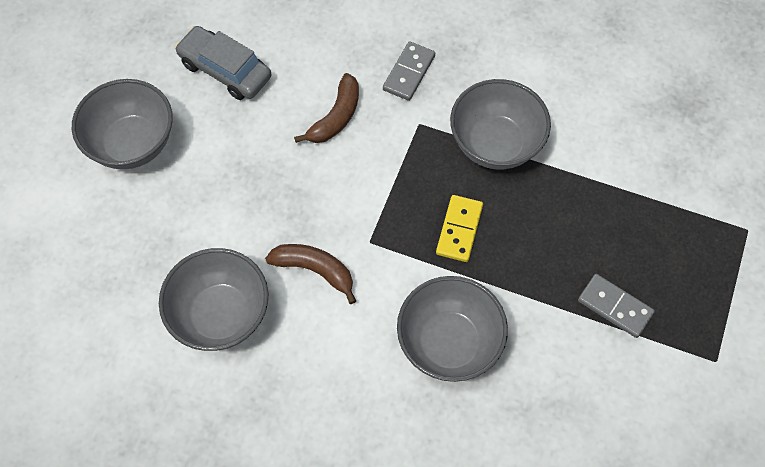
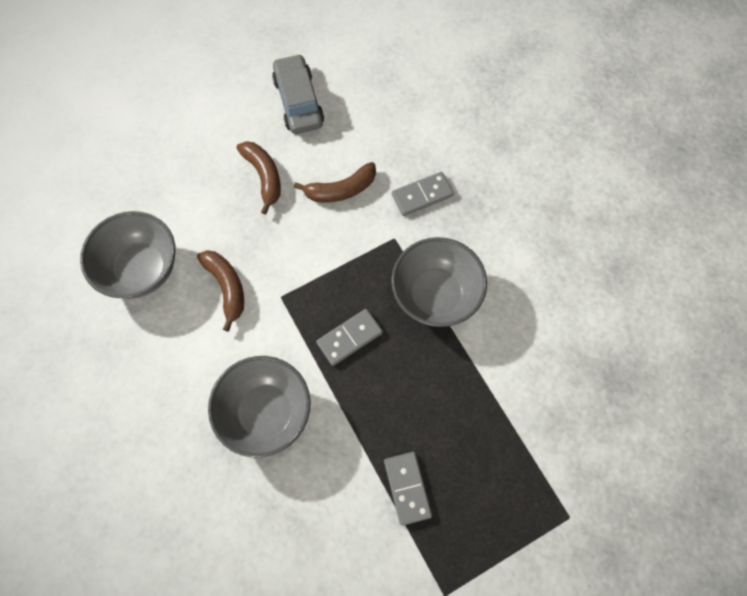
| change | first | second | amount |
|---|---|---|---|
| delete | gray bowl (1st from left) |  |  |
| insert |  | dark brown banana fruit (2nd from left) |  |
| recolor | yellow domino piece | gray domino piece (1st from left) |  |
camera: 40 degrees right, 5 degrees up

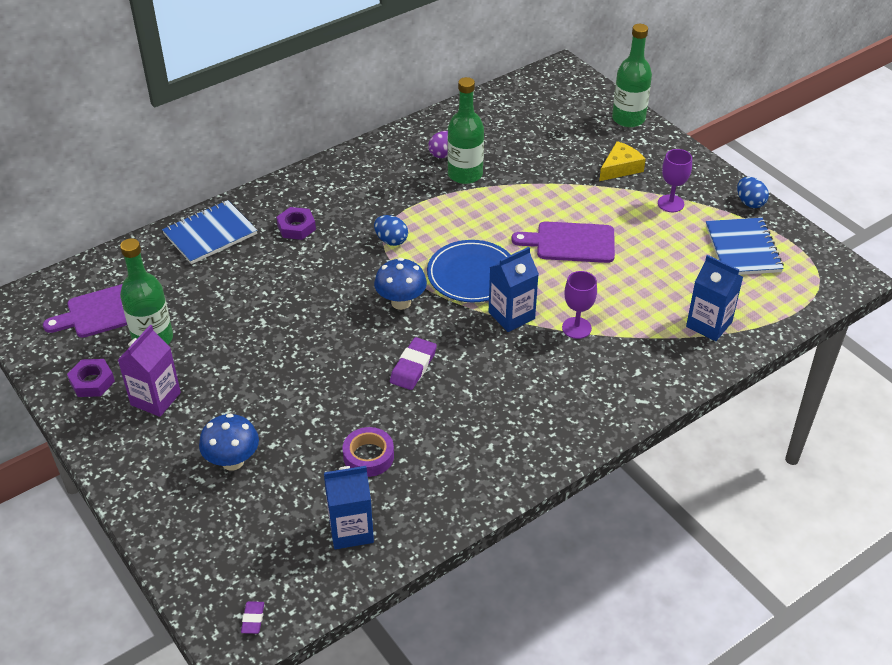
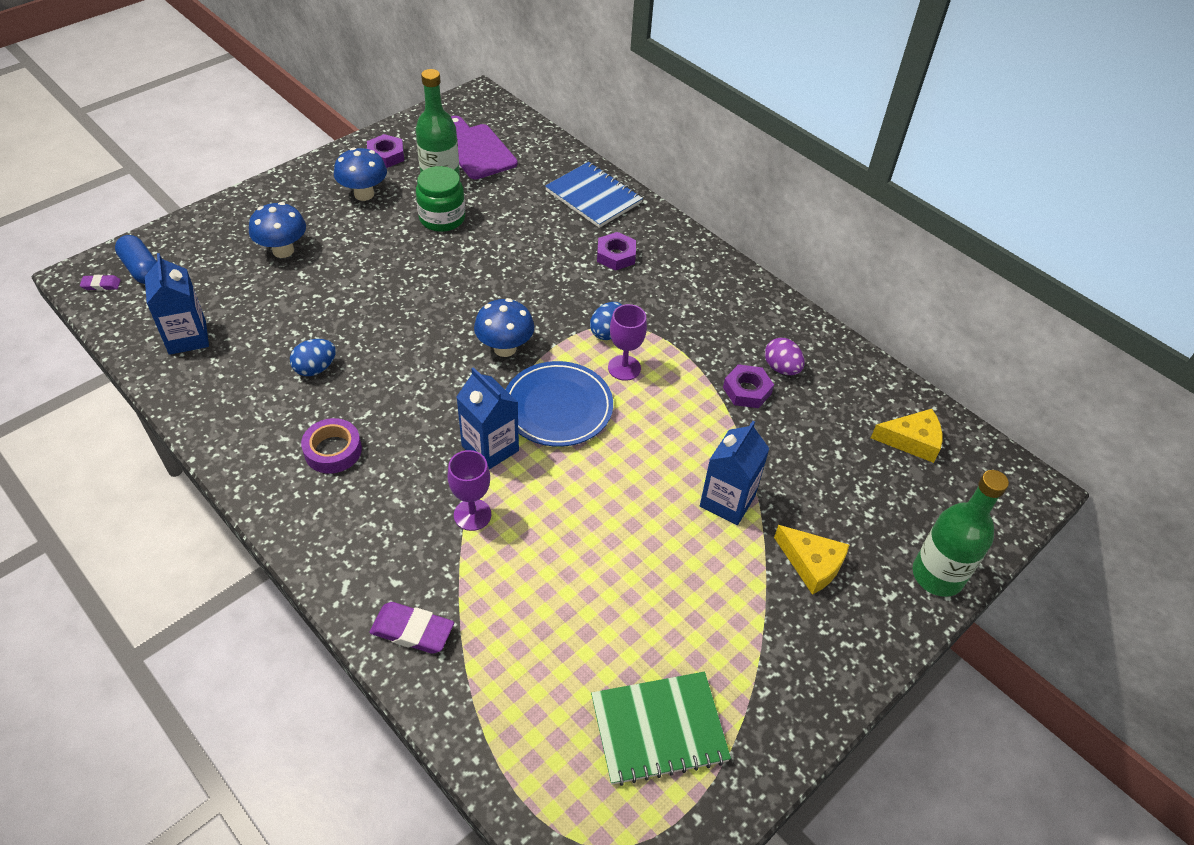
| change | first | second | amount |
|---|---|---|---|
| delete | violet chopping board (2nd from left) |  |  |
| insert |  | blue pill |  |
| insert |  | leaf-green jar |  |
| insert |  | yellow cheese wedge (2nd from left) |  |
| move | violet roll of tape |  |  |
| move | violet pencil eraser (2nd from left) |  |  |
| move | violet goblet (2nd from left) |  |  |
| move | blue milk carton (3rd from left) |  |  |
| move | blue egg shape (2nd from left in the first image) | blue egg shape (1st from left) |  |
| replace | violet milk carton | blue fungus (2nd from left) |  |
| replace | leaf-green drink bottle (2nd from left) | violet hex nut (3rd from left) |  |
| recolor | blue notebook (2nd from left) | leaf-green notebook |  |
camera: 80 degrees right, 5 degrees up

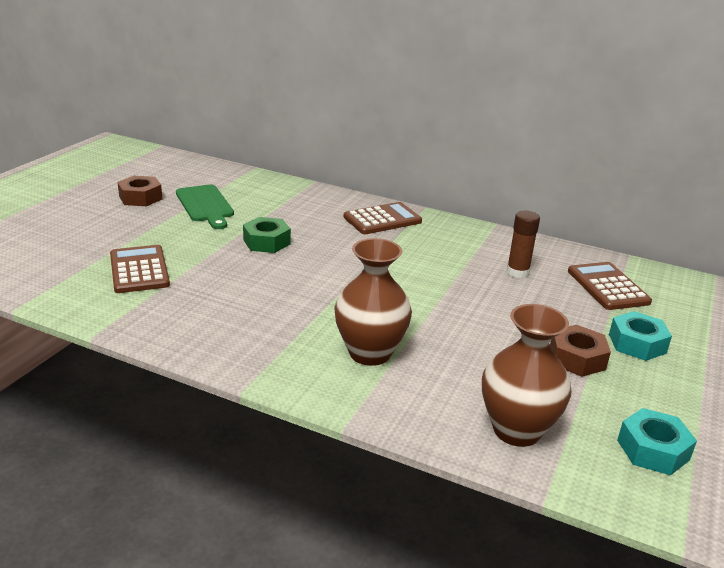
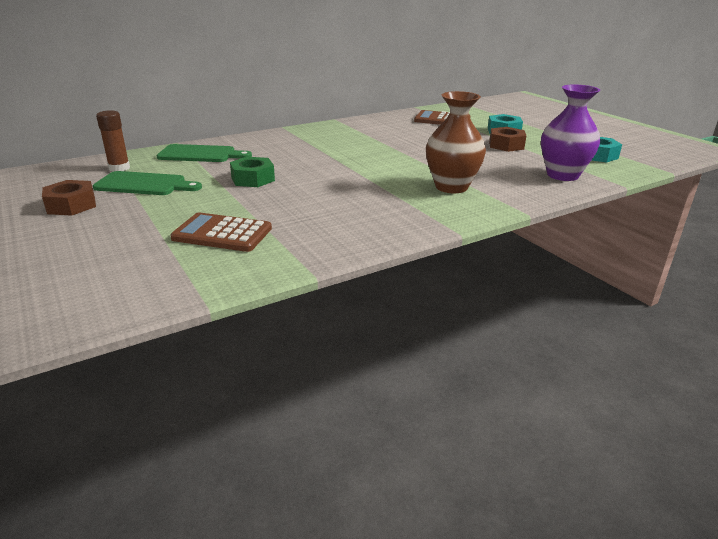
| change | first | second | amount |
|---|---|---|---|
| delete | dark brown adding machine (2nd from left) |  |  |
| insert |  | leaf-green chopping board (2nd from left) |  |
| move | dark brown stick of glue |  |  |
| recolor | dark brown tall vase (2nd from left) | violet tall vase |  |
camera: 55 degrees left, 0 degrees up

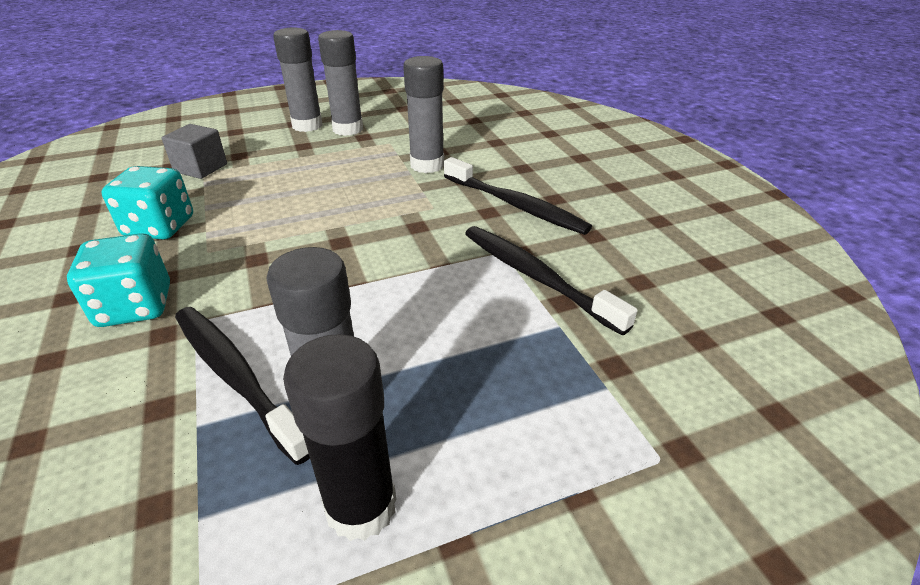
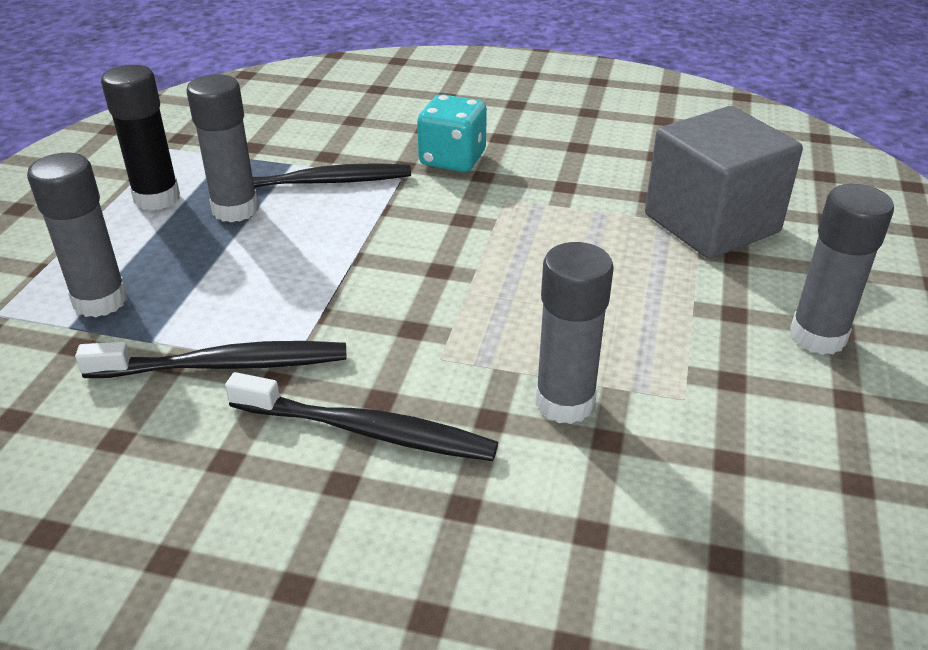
| change | first | second | amount |
|---|---|---|---|
| delete | teal dice (2nd from left) |  |  |
| move | gray stick of glue (3rd from left in the first image) | gray stick of glue (1st from left) |  |
| rotate | black dental brush (2nd from left in the first image) | black dental brush (3rd from left) | 150 degrees counterclockwise |
| resize | gray solid cube |  | x1.95 |
camera: 125 degrees right, 0 degrees up

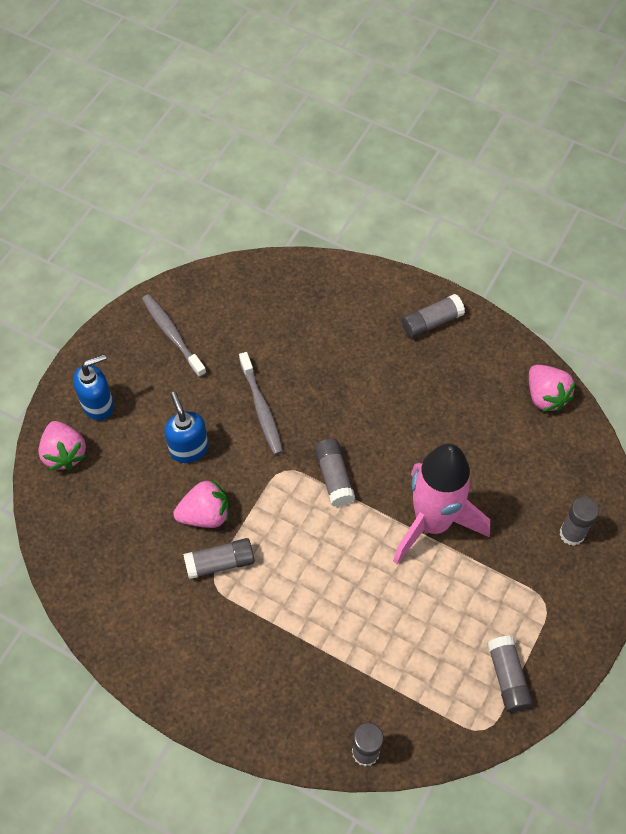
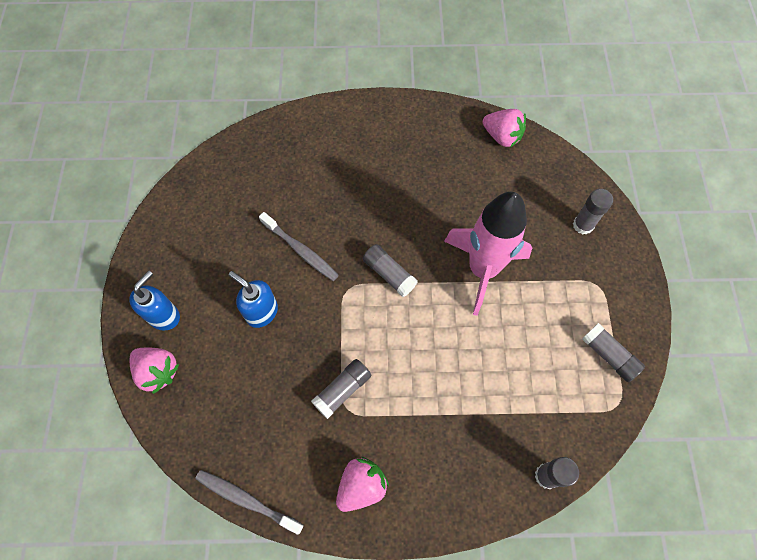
| change | first | second | amount |
|---|---|---|---|
| delete | gray stick of glue (4th from left) |  |  |
| move | gray dental brush (1st from left) |  |  |
| move | rose-pink toy strawberry (2nd from left) |  |  |
camera: 30 degrees left, 5 degrees up

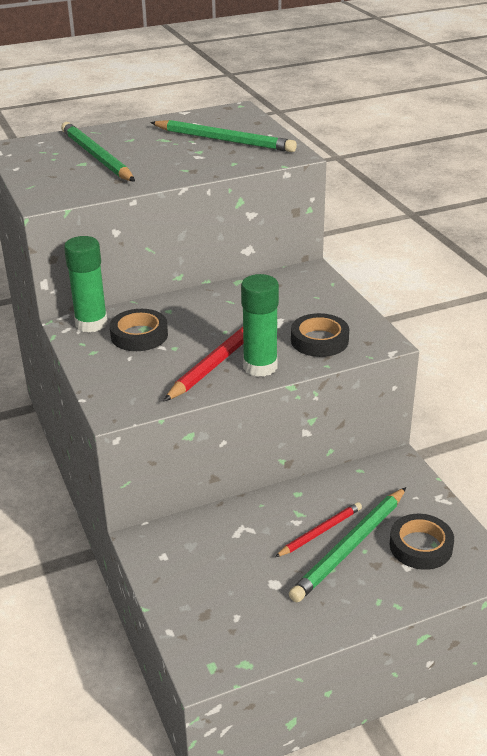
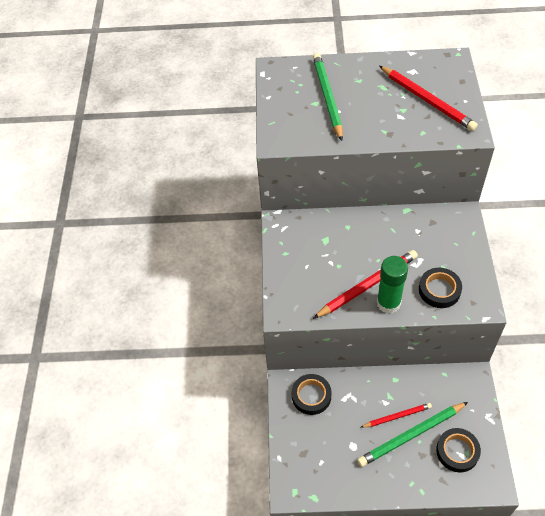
| change | first | second | amount |
|---|---|---|---|
| delete | leaf-green stick of glue (1st from left) |  |  |
| move | black roll of tape (1st from left) |  |  |
| recolor | leaf-green wooden pencil (2nd from left) | crimson wooden pencil (3rd from left) |  |
camera: 25 degrees right, 20 degrees up

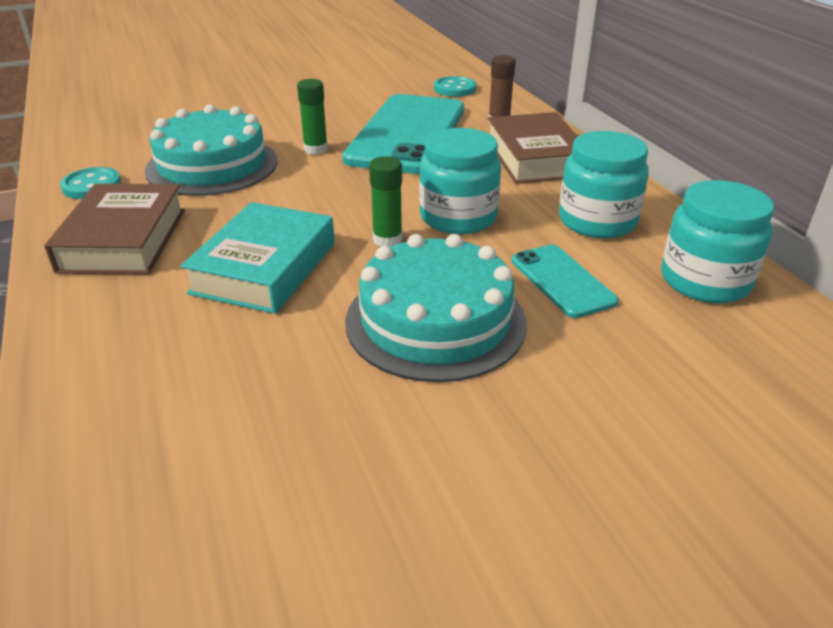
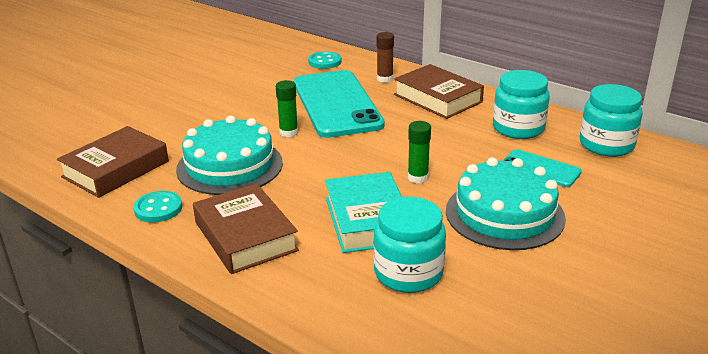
| change | first | second | amount |
|---|---|---|---|
| insert |  | dark brown hardcover (1st from left) |  |
| move | teal jar (1st from left) |  |  |
camera: 30 degrees left, 5 degrees down

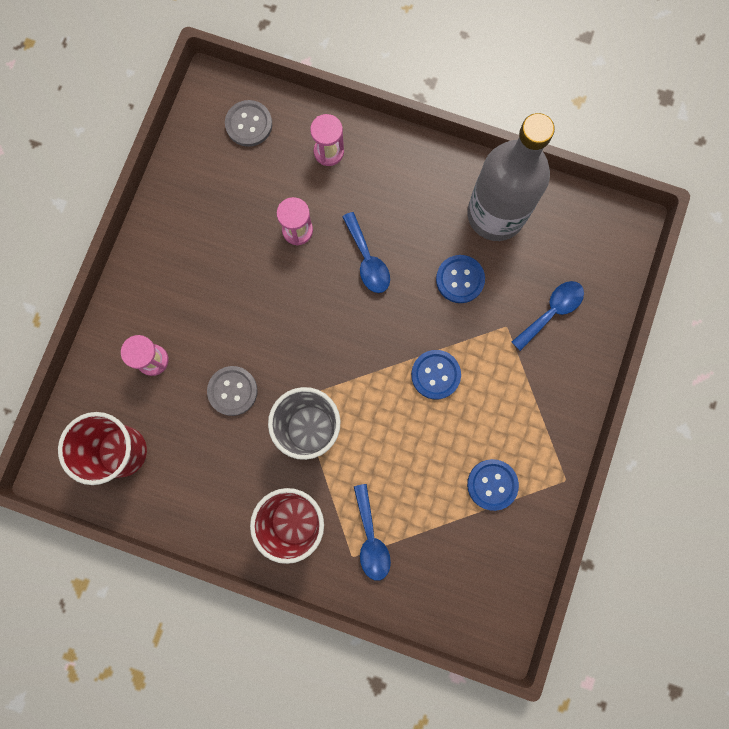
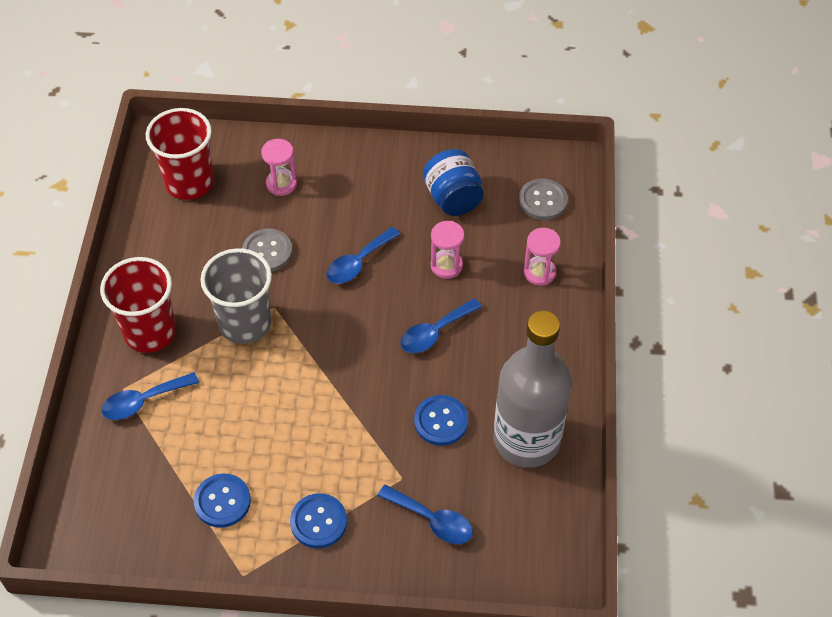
| change | first | second | amount |
|---|---|---|---|
| insert |  | blue teaspoon (2nd from left) |  |
| insert |  | blue jar |  |
| move | blue sewing button (1st from left in the first image) | blue sewing button (2nd from left) |  |
camera: 75 degrees right, 25 degrees down

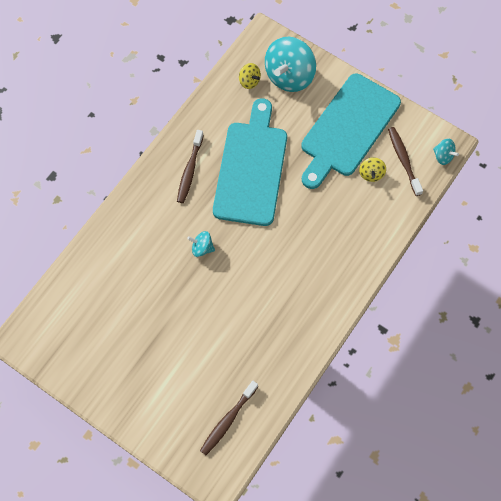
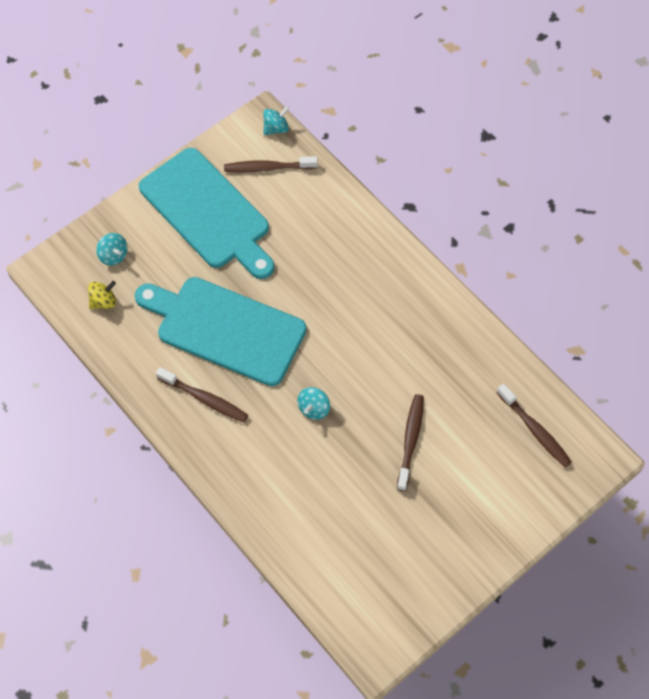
| change | first | second | amount |
|---|---|---|---|
| delete | yellow spinning top (2nd from left) |  |  |
| insert |  | dark brown dental brush (3rd from left) |  |
| resize | teal spinning top (2nd from left in the first image) | teal spinning top (1st from left) | x0.47 |
camera: 75 degrees left, 5 degrees down

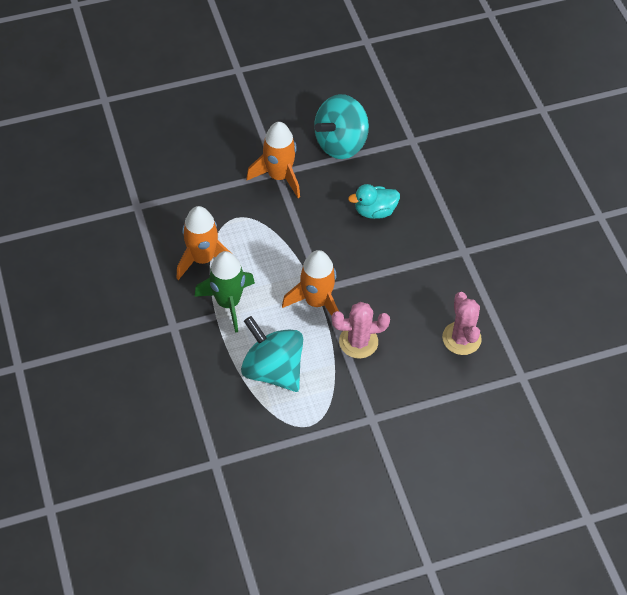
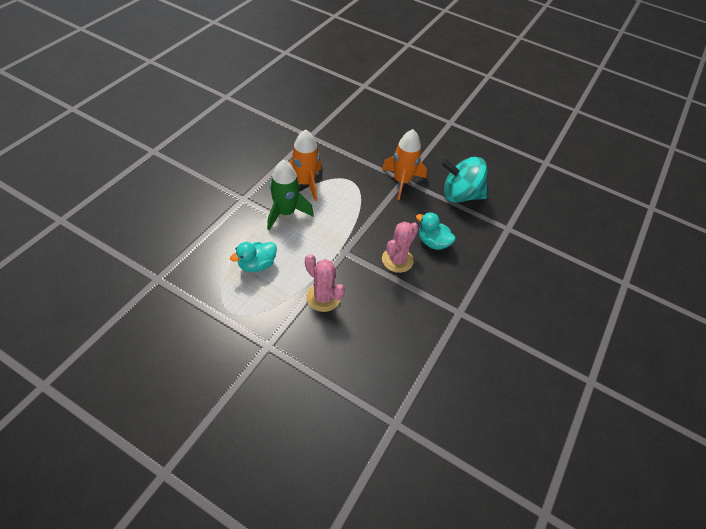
| change | first | second | amount |
|---|---|---|---|
| delete | orange spaceship (3rd from left) |  |  |
| move | rose-pink saguaro cactus (2nd from left) |  |  |
| replace | teal spinning top (1st from left) | teal duck (1st from left) |  |
camera: 45 degrees right, 5 degrees down

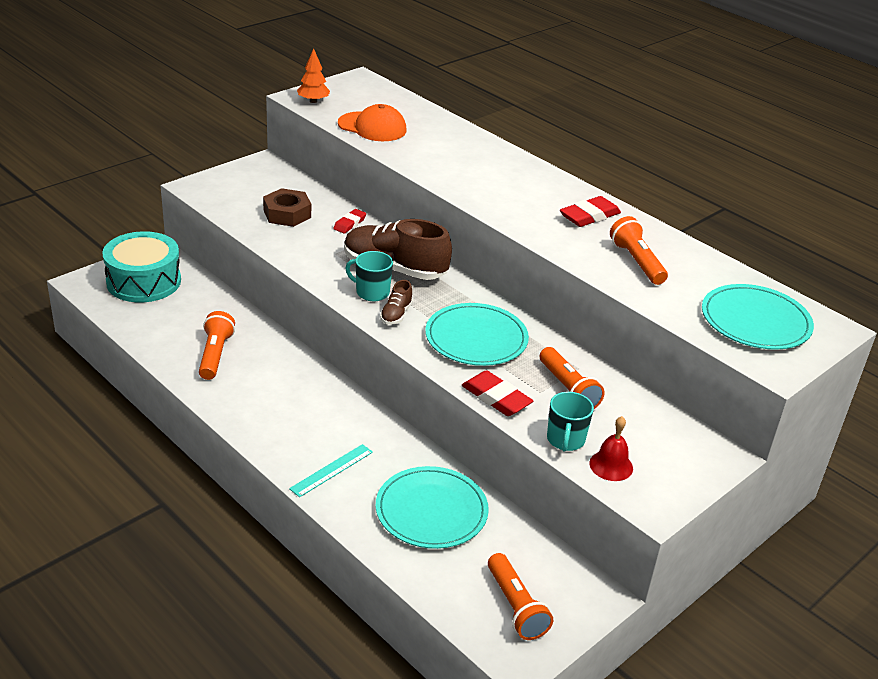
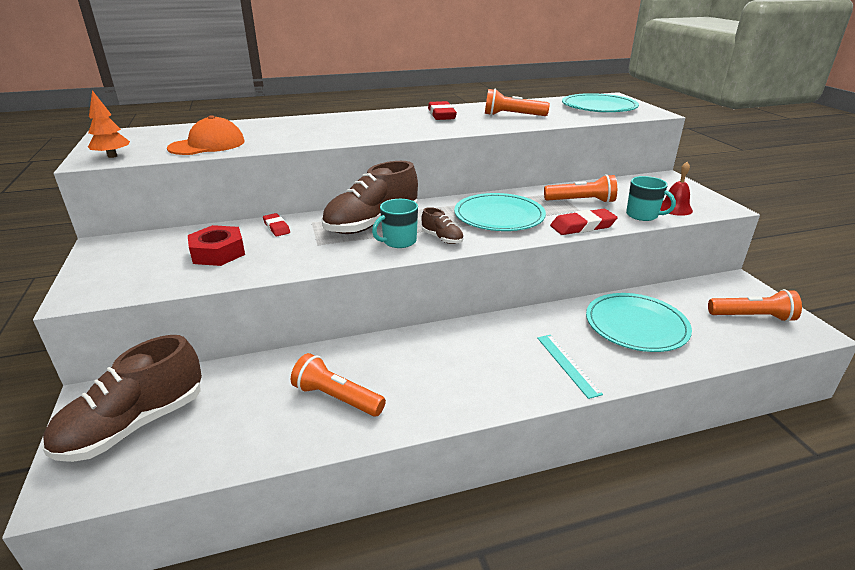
| change | first | second | amount |
|---|---|---|---|
| replace | teal toy drum | dark brown lace-up shoe (1st from left) |  |
| recolor | dark brown hex nut | crimson hex nut |  |
camera: 60 degrees left, 5 degrees down

